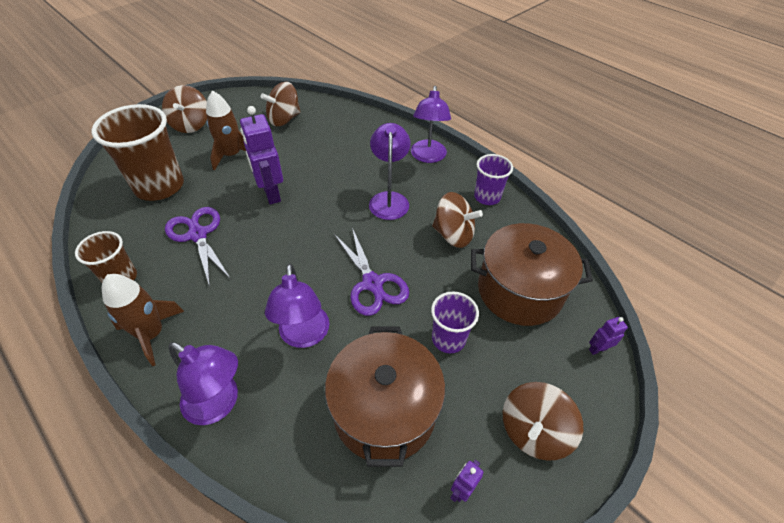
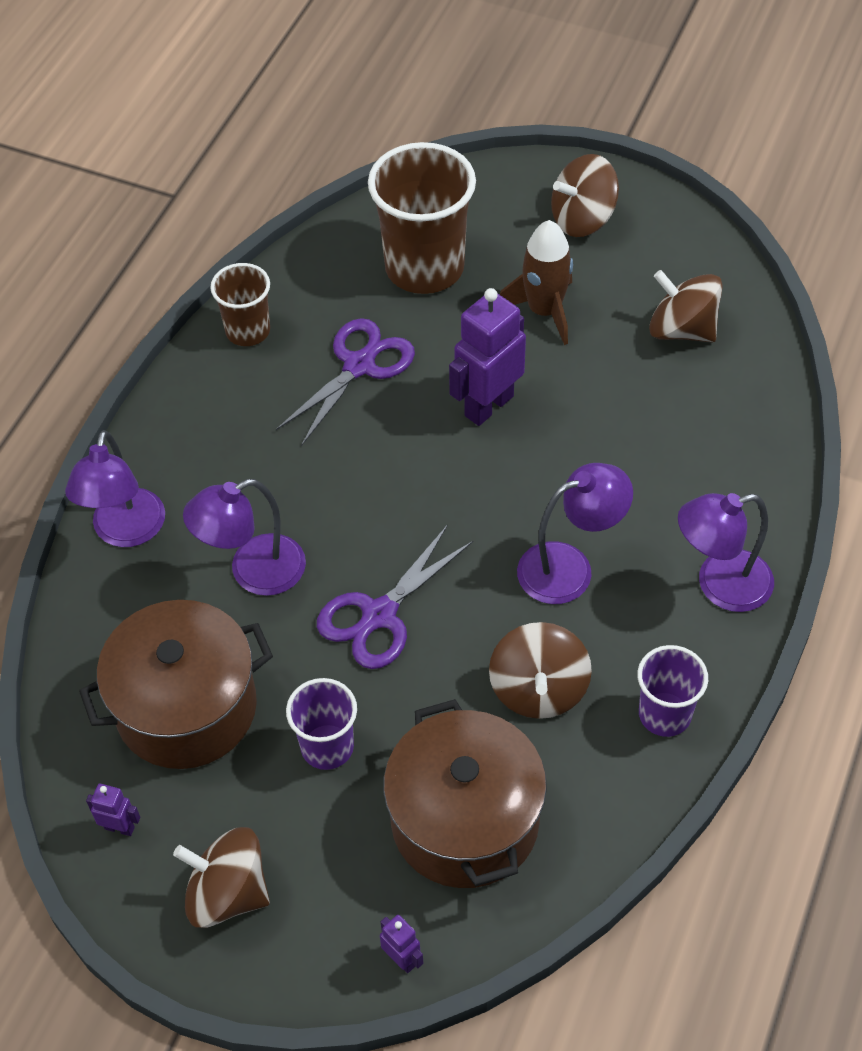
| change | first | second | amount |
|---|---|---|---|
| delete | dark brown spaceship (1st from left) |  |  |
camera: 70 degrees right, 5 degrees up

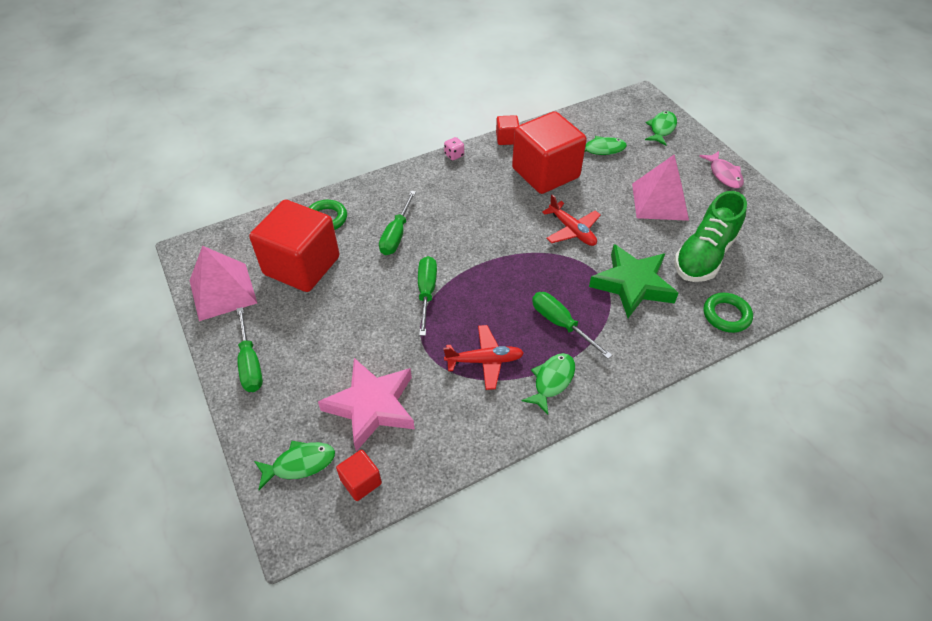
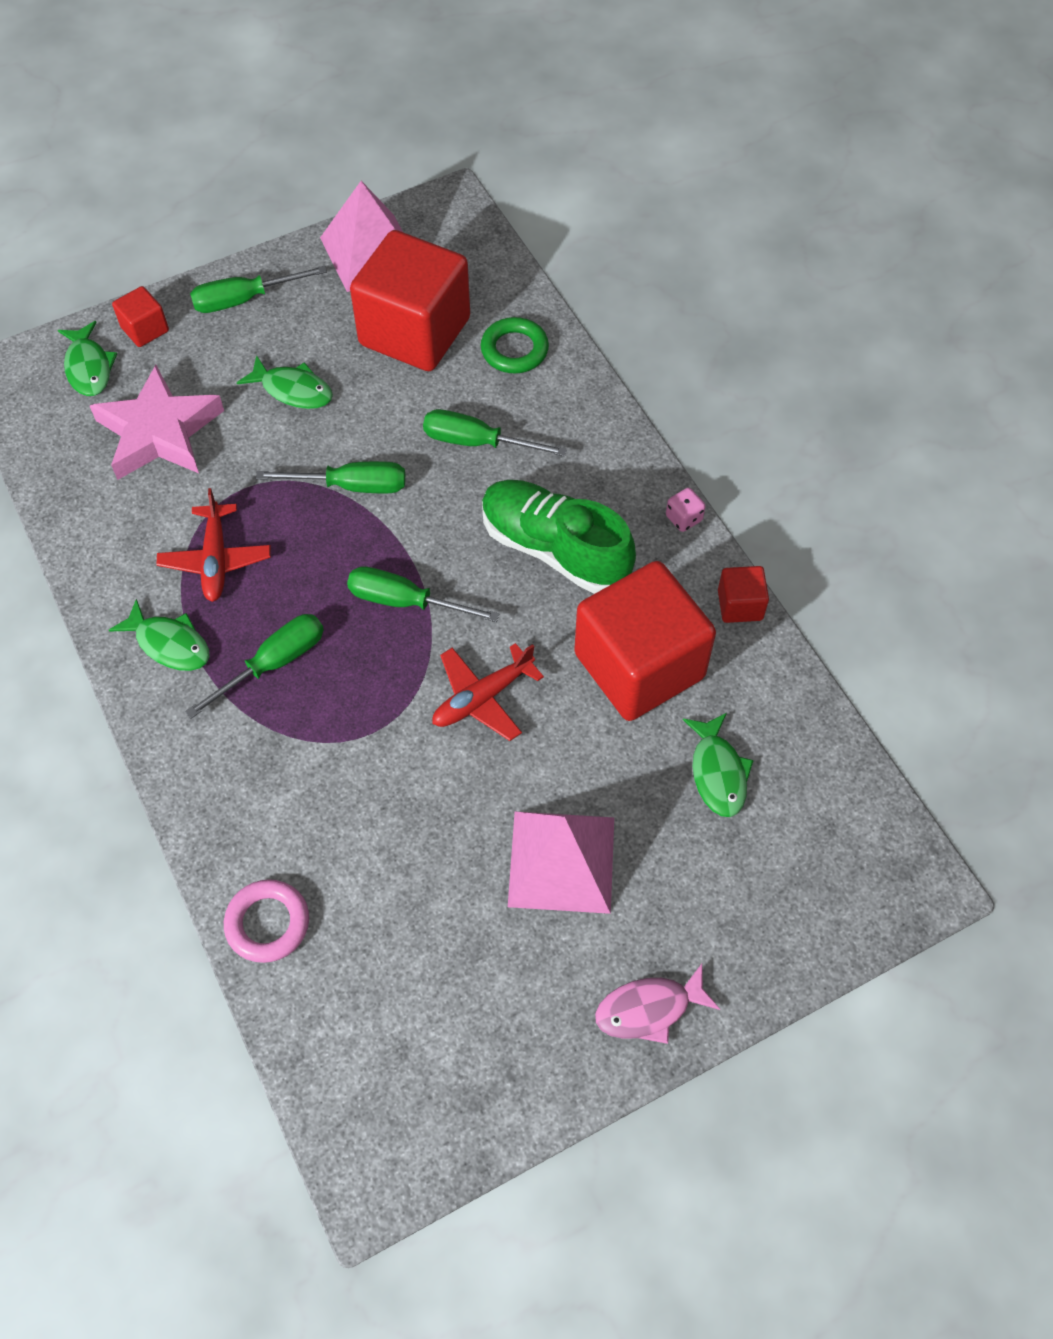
| change | first | second | amount |
|---|---|---|---|
| delete | leaf-green star |  |  |
| insert |  | leaf-green hand screwdriver (4th from left) |  |
| move | crimson solid cube (2nd from left in the first image) | crimson solid cube (1st from left) |  |
| move | leaf-green fish (4th from left in the first image) | leaf-green fish (3rd from left) |  |
| move | leaf-green lace-up shoe |  |  |
| recolor | leaf-green torus (2nd from left) | rose-pink torus |  |
camera: 90 degrees right, 10 degrees up

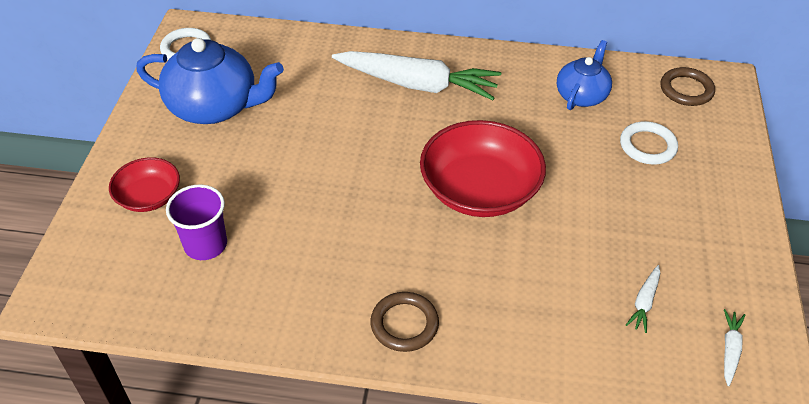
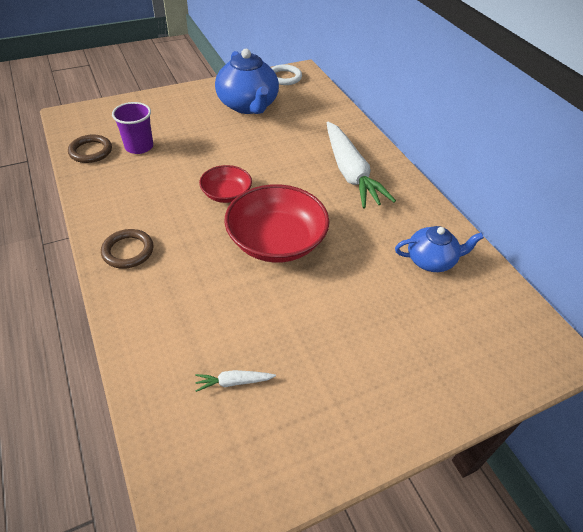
| change | first | second | amount |
|---|---|---|---|
| delete | pure white torus (2nd from left) |  |  |
| delete | pure white toy carrot (3rd from left) |  |  |
| move | crimson bowl (1st from left) |  |  |
| move | dark brown torus (2nd from left in the first image) | dark brown torus (1st from left) |  |
camera: 55 degrees right, 0 degrees up

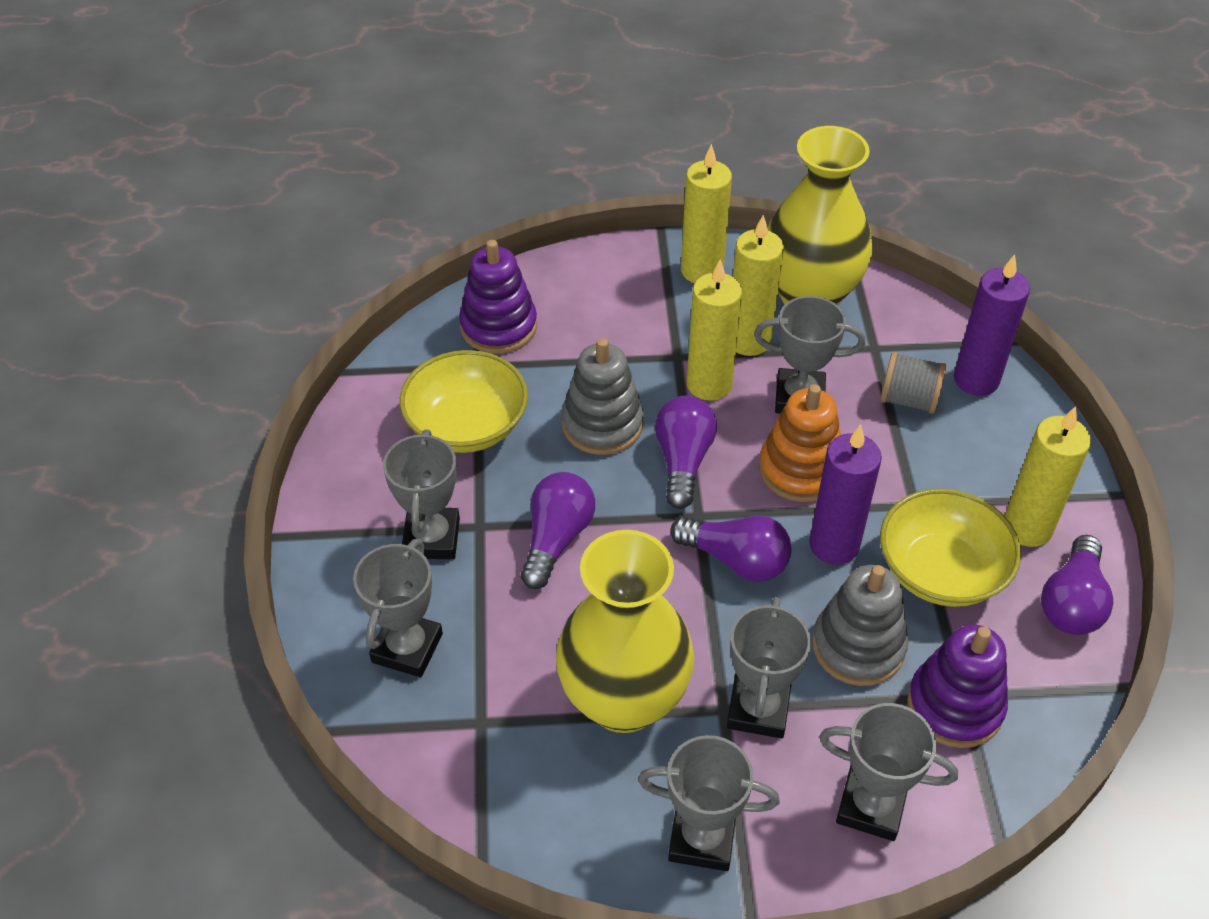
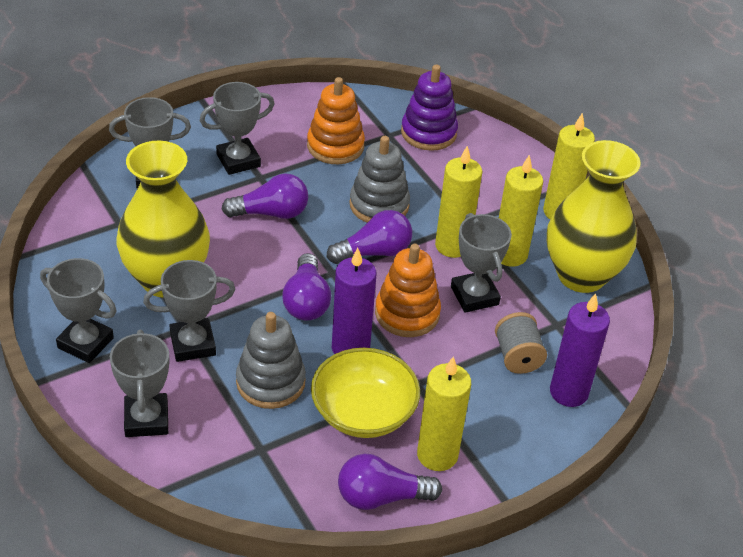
| change | first | second | amount |
|---|---|---|---|
| delete | violet stacking toy (2nd from left) |  |  |
| replace | yellow bowl (1st from left) | orange stacking toy (1st from left) |  |
| rotate | gray trophy (3rd from left in the first image) | gray trophy (1st from left) | 45 degrees counterclockwise |
camera: 60 degrees right, 5 degrees down

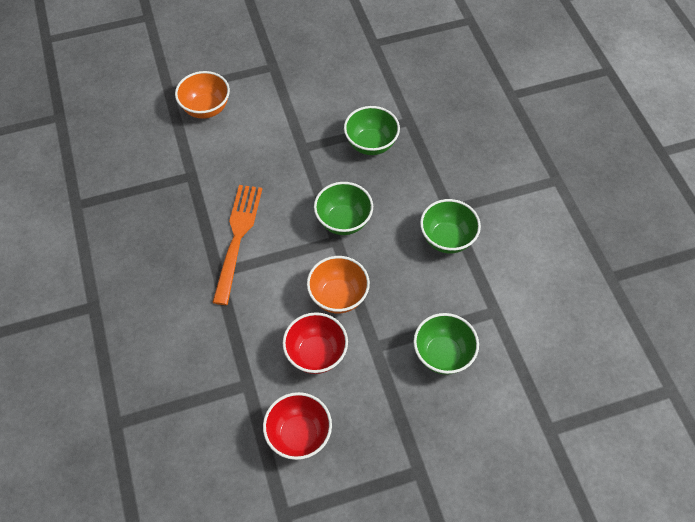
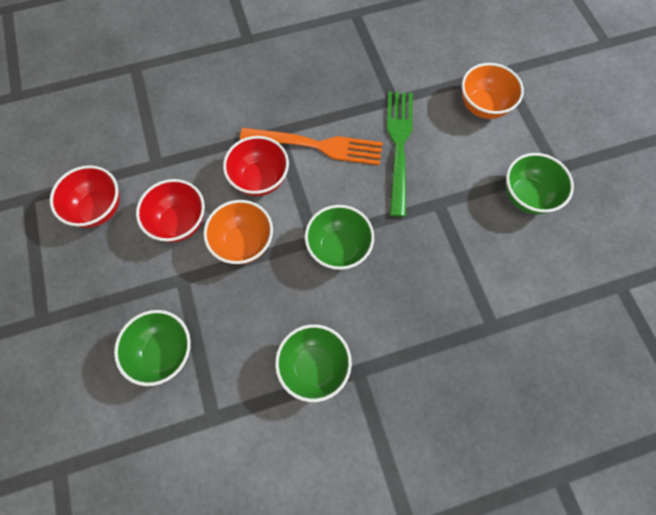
| change | first | second | amount |
|---|---|---|---|
| insert |  | crimson bowl (3rd from left) |  |
| insert |  | leaf-green dinner fork |  |
| move | leaf-green bowl (2nd from left in the first image) | leaf-green bowl (4th from left) |  |
camera: 90 degrees right, 10 degrees up

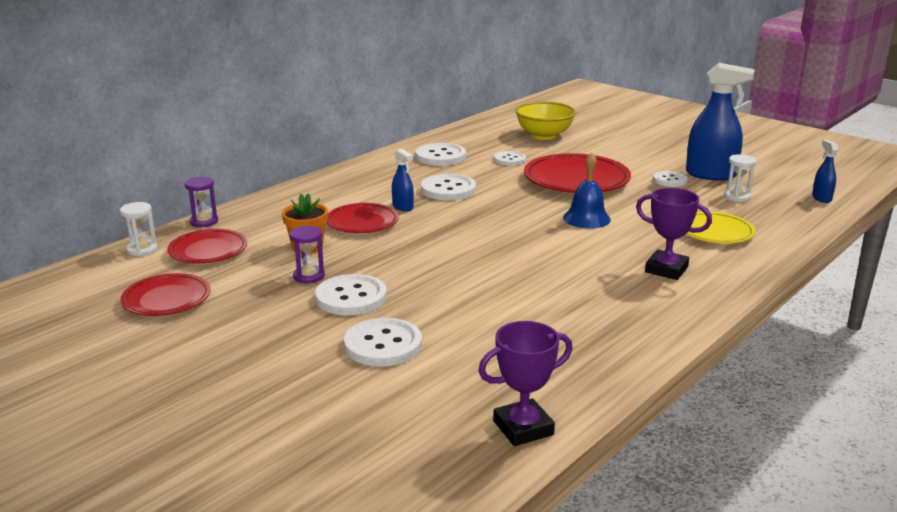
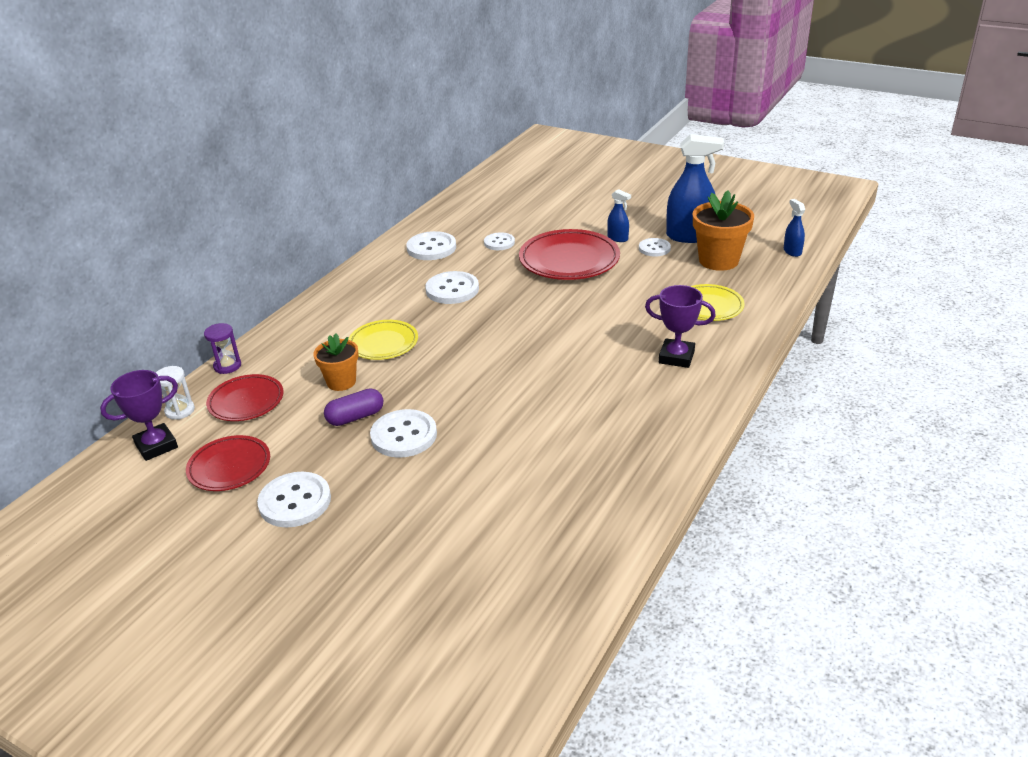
| change | first | second | amount |
|---|---|---|---|
| delete | yellow bowl |  |  |
| delete | blue bell |  |  |
| move | pure white sewing button (2nd from left in the first image) | pure white sewing button (1st from left) |  |
| move | blue spray cleaner (1st from left) |  |  |
| move | violet trophy (1st from left) |  |  |
| replace | violet hourglass (2nd from left) | violet pill |  |
| replace | pure white hourglass (2nd from left) | orange potted plant (2nd from left) |  |
| recolor | crimson plate (3rd from left) | yellow plate (1st from left) |  |
camera: 10 degrees left, 10 degrees up

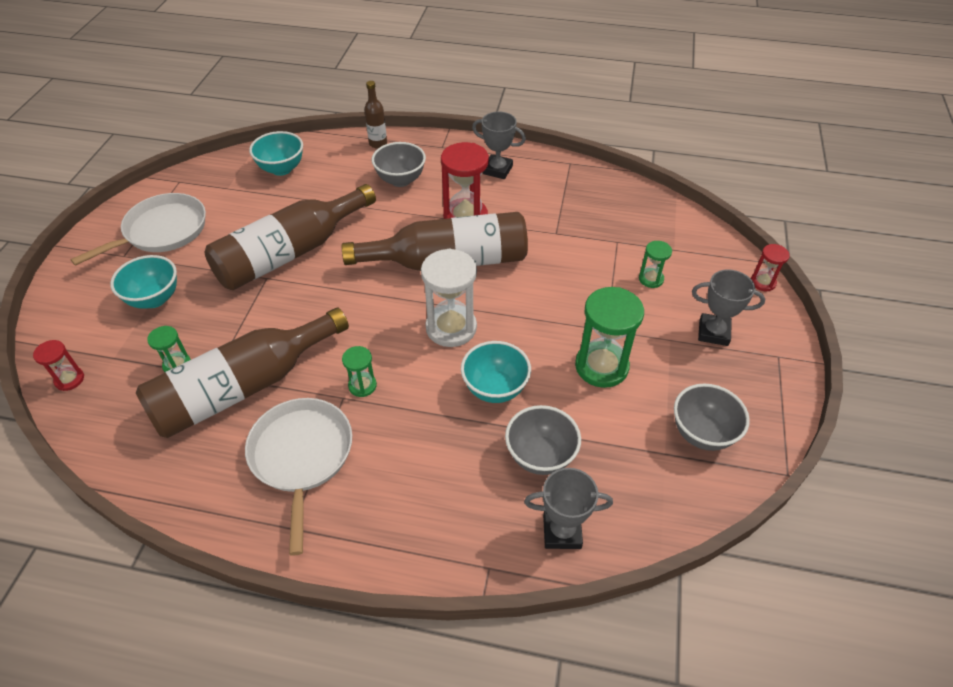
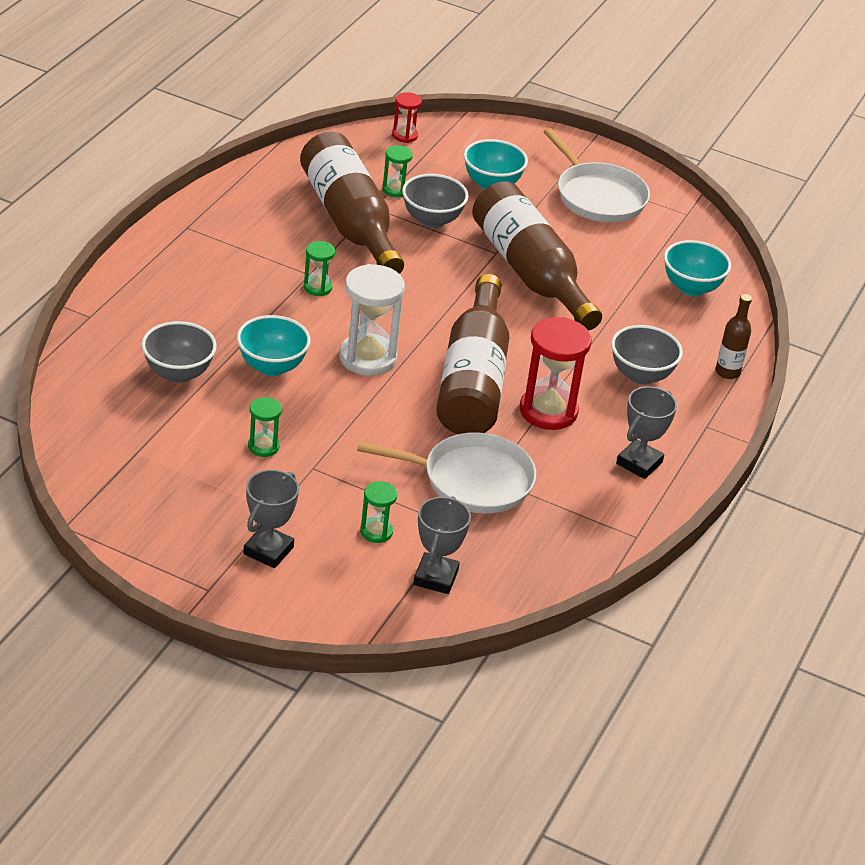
| change | first | second | amount |
|---|---|---|---|
| delete | crimson hourglass (3rd from left) |  |  |
| move | pure white pan (2nd from left in the first image) | pure white pan (1st from left) |  |
| move | gray trophy (2nd from left) |  |  |
| move | gray bowl (3rd from left in the first image) | gray bowl (2nd from left) |  |
| resize | leaf-green hourglass (3rd from left in the first image) | leaf-green hourglass (1st from left) | x0.52 |
camera: 100 degrees right, 10 degrees down

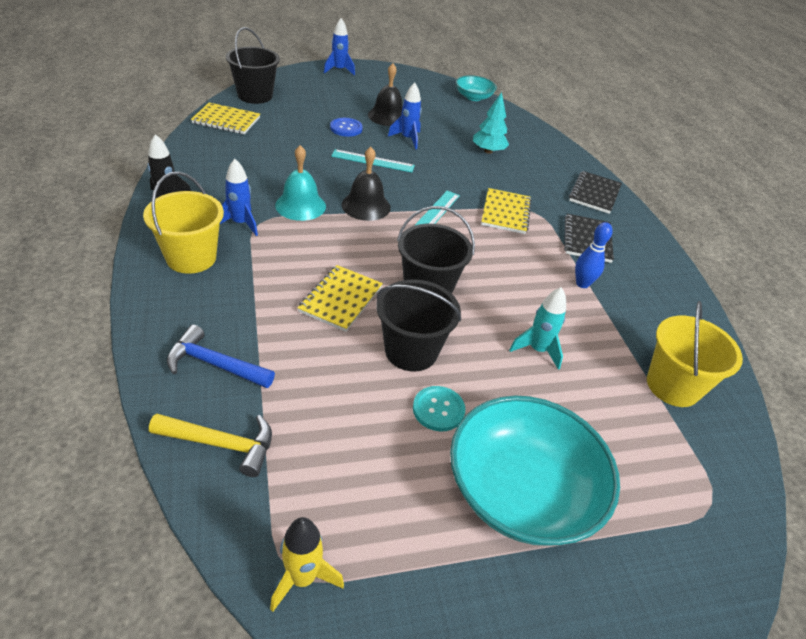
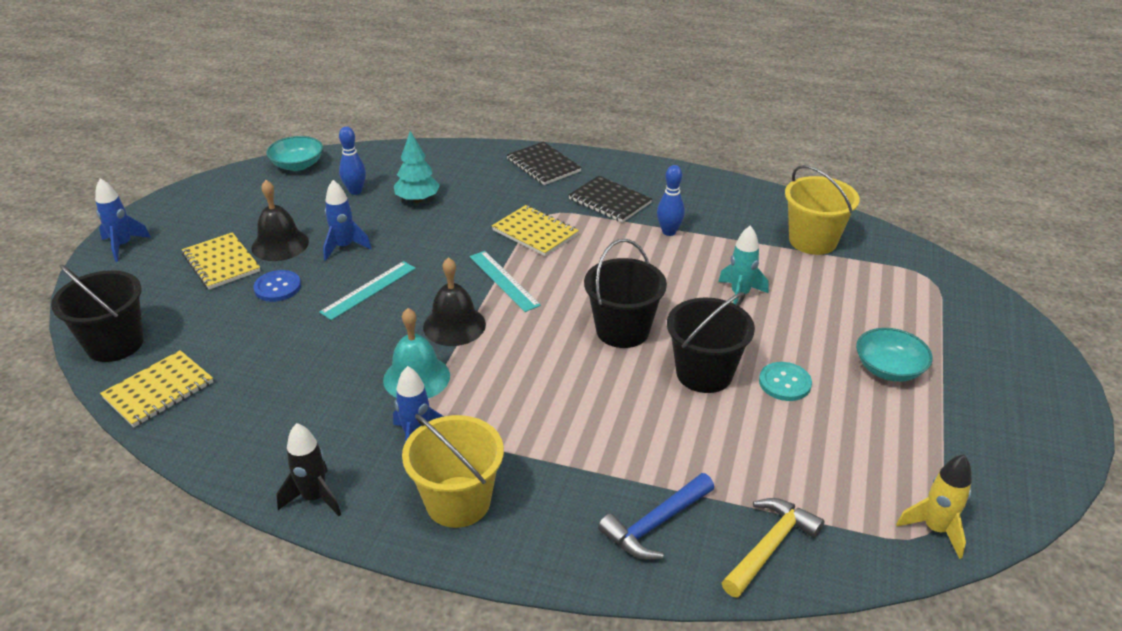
| change | first | second | amount |
|---|---|---|---|
| insert |  | blue tenpin (1st from left) |  |
| move | yellow notebook (2nd from left) |  |  |
| resize | teal bowl (2nd from left) |  | x0.51 |
camera: 55 degrees left, 5 degrees down

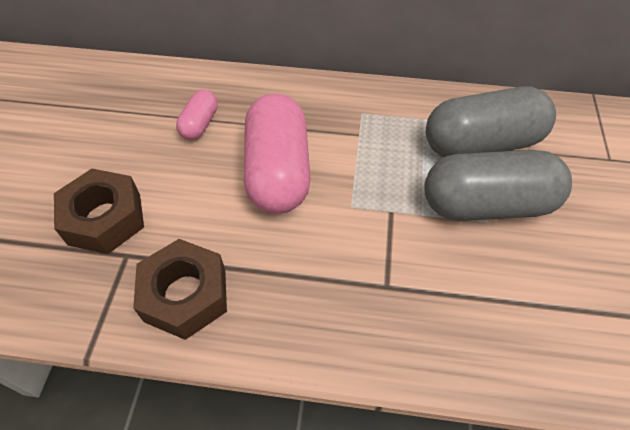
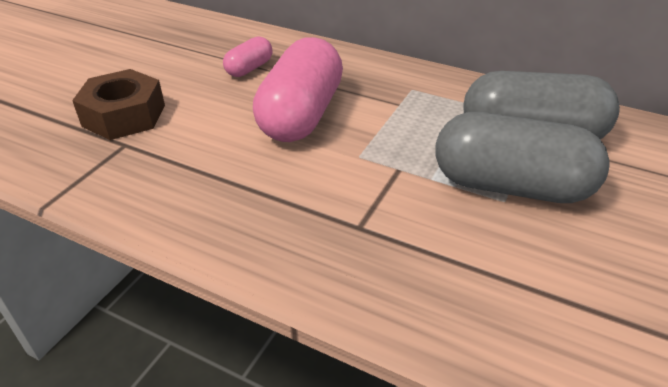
| change | first | second | amount |
|---|---|---|---|
| delete | dark brown hex nut (2nd from left) |  |  |
camera: 20 degrees right, 15 degrees down

